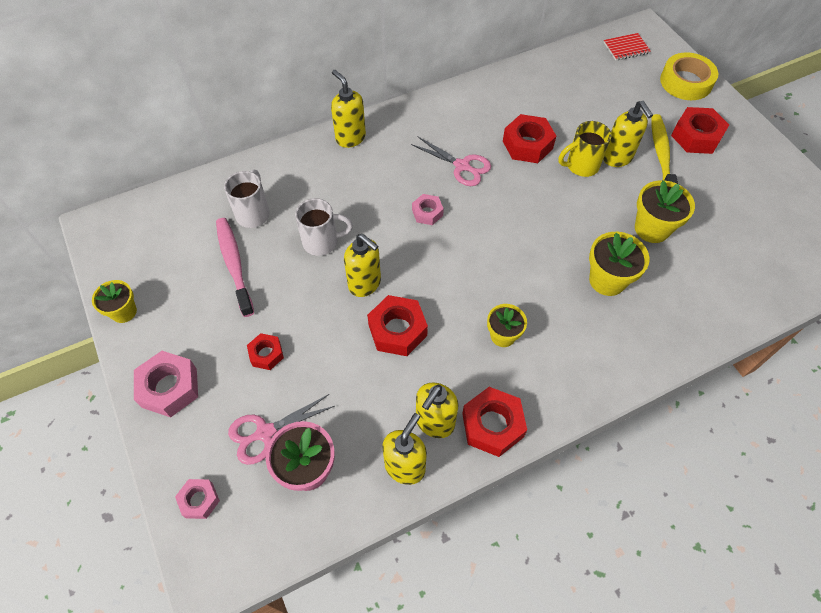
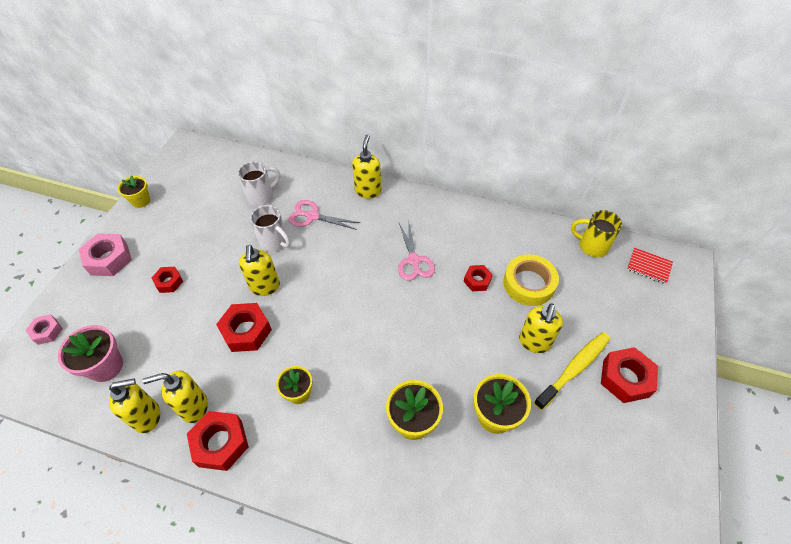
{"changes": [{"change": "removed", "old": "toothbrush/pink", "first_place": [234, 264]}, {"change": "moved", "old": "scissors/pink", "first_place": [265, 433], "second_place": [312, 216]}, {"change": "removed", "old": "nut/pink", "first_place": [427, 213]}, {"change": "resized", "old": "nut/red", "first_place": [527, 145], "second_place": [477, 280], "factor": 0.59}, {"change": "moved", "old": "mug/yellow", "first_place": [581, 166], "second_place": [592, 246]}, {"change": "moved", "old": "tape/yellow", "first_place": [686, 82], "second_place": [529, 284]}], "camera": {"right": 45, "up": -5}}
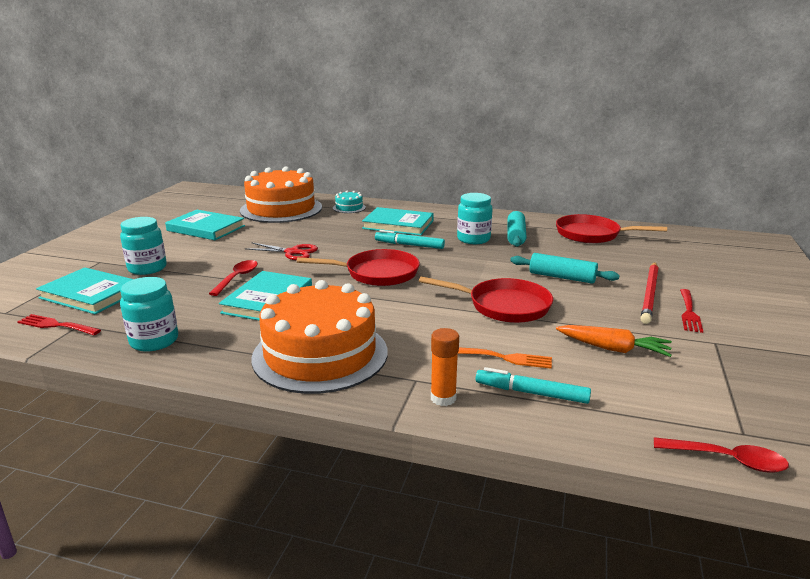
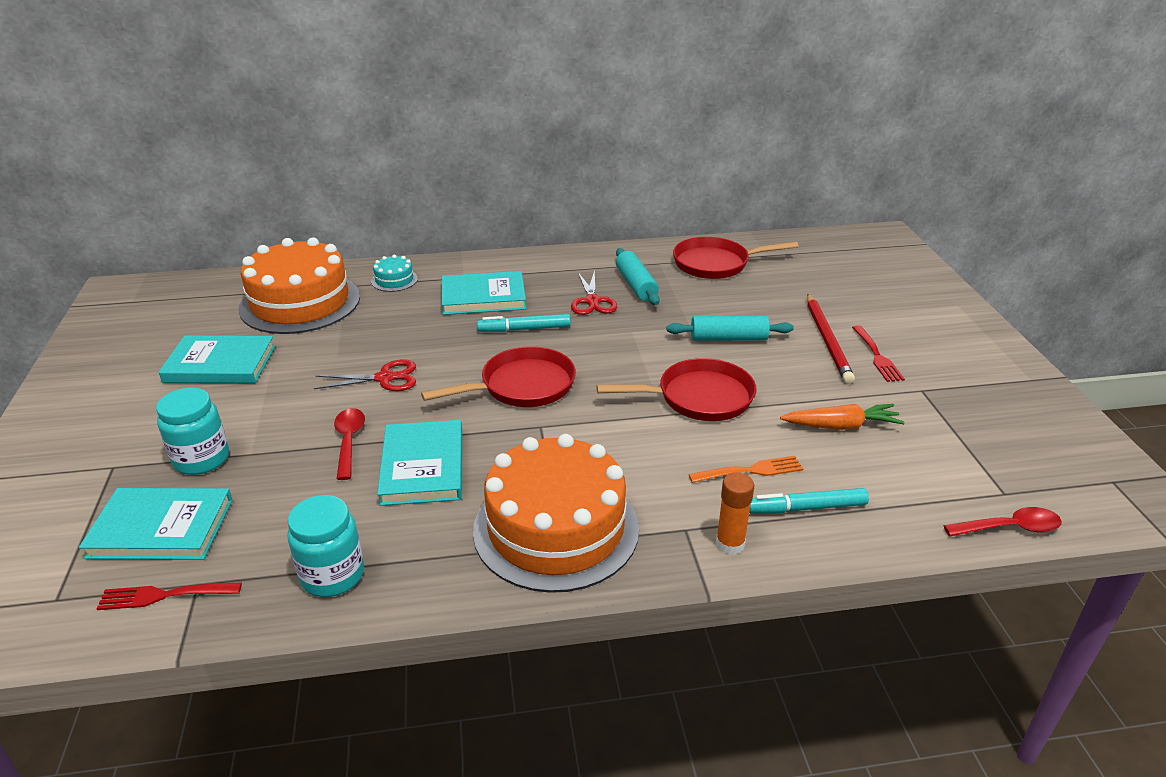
{"changes": [{"change": "replaced", "old": "jar/turquoise", "new": "scissors/red", "first_place": [473, 239], "second_place": [592, 301]}], "camera": {"right": -25, "up": 10}}
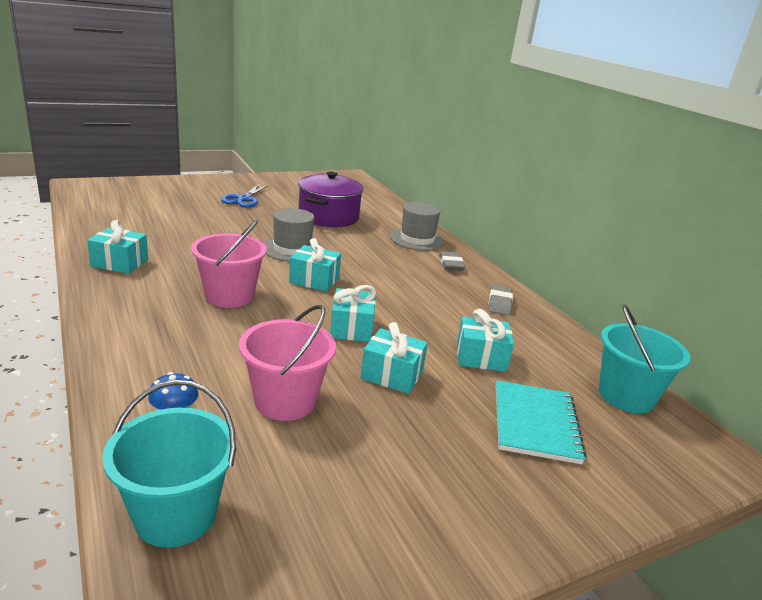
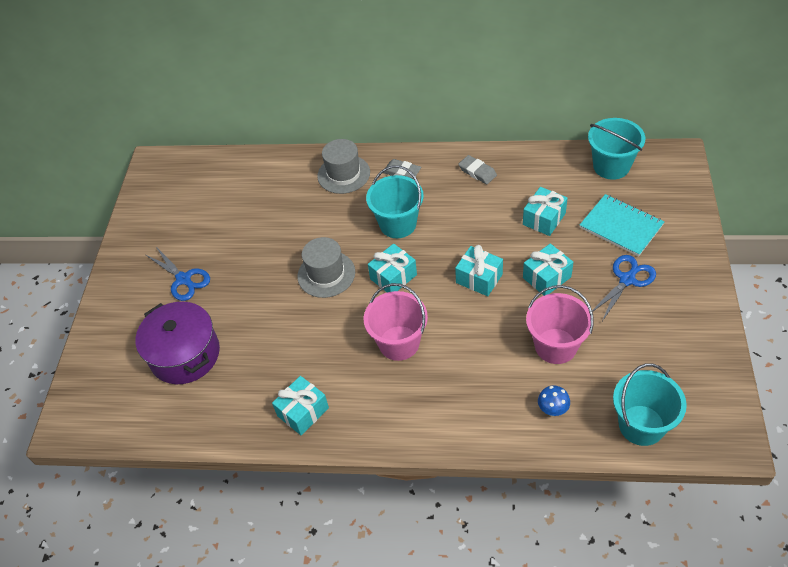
{"changes": [{"change": "moved", "old": "pot/purple", "first_place": [328, 217], "second_place": [185, 354]}, {"change": "added", "new": "bucket/turquoise", "second_place": [398, 224]}, {"change": "added", "new": "scissors/blue", "second_place": [627, 279]}], "camera": {"right": -50, "up": 25}}
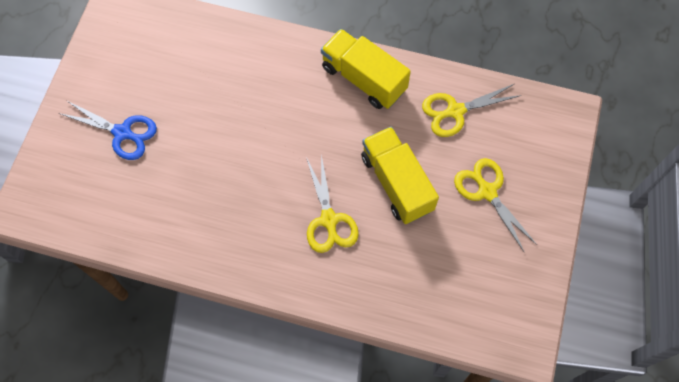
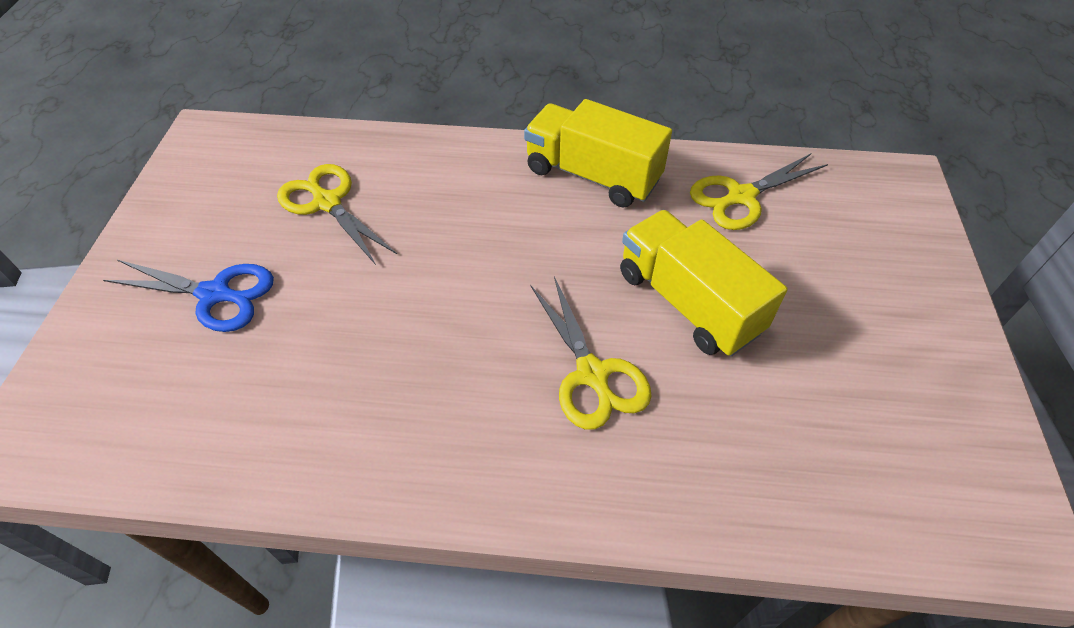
{"changes": [{"change": "moved", "old": "scissors/yellow", "first_place": [487, 192], "second_place": [327, 203]}], "camera": {"right": -10, "up": -15}}
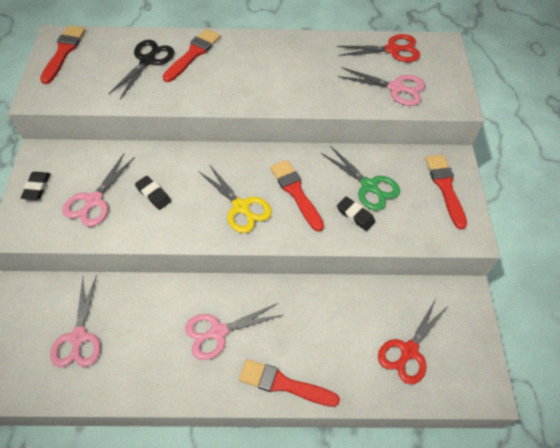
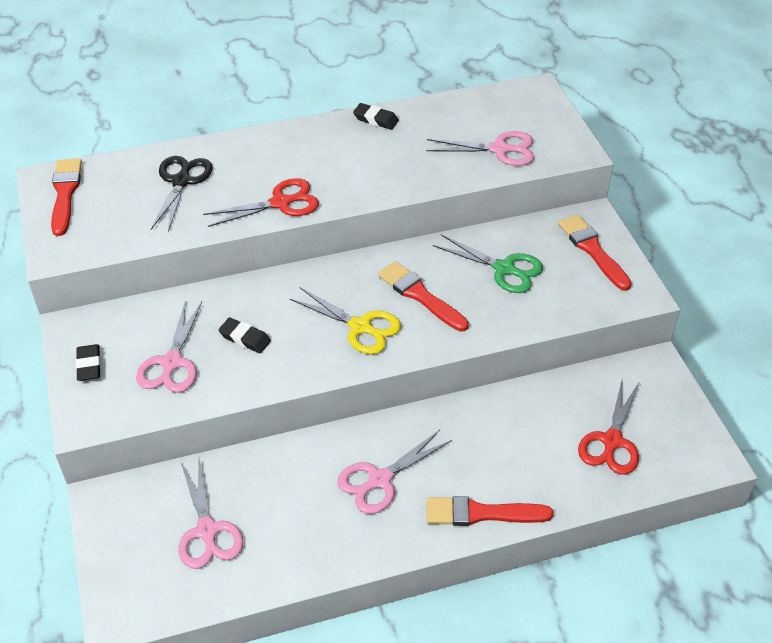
{"changes": [{"change": "removed", "old": "brush/red", "first_place": [193, 54]}, {"change": "moved", "old": "scissors/red", "first_place": [392, 50], "second_place": [280, 203]}, {"change": "moved", "old": "eraser/black", "first_place": [355, 215], "second_place": [375, 119]}], "camera": {"right": -15, "up": -10}}
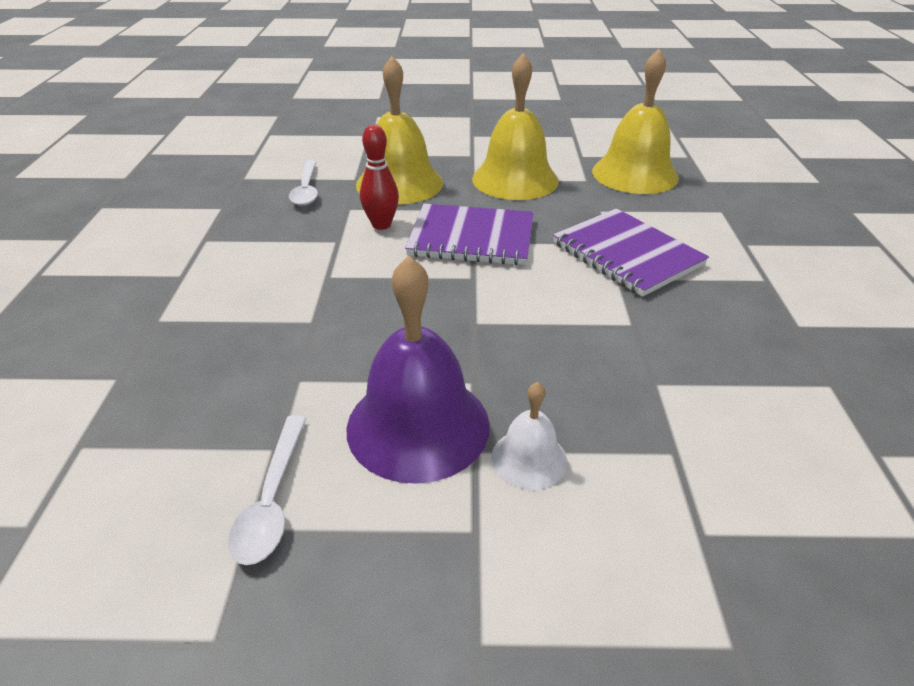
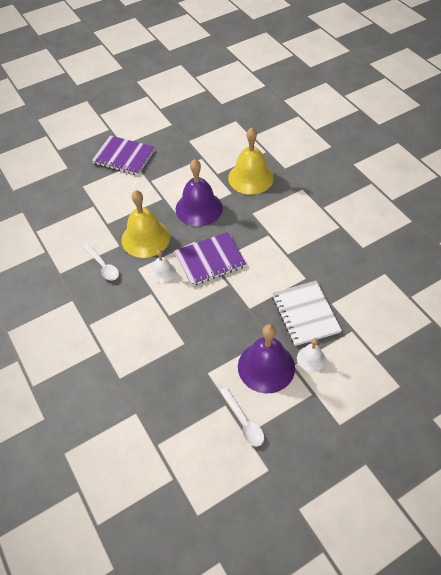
{"changes": [{"change": "replaced", "old": "bowling pin/red", "new": "bell/white", "first_place": [381, 225], "second_place": [163, 272]}, {"change": "recoloured", "old": "bell/yellow", "new": "bell/purple", "first_place": [515, 179], "second_place": [199, 208]}, {"change": "moved", "old": "notebook/purple", "first_place": [626, 254], "second_place": [124, 157]}, {"change": "added", "new": "notebook/white", "second_place": [305, 314]}], "camera": {"right": -30, "up": 15}}
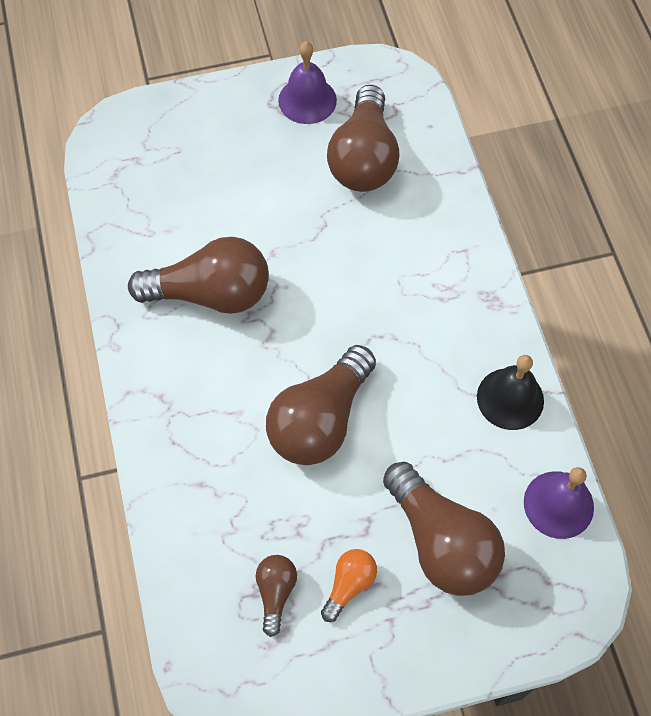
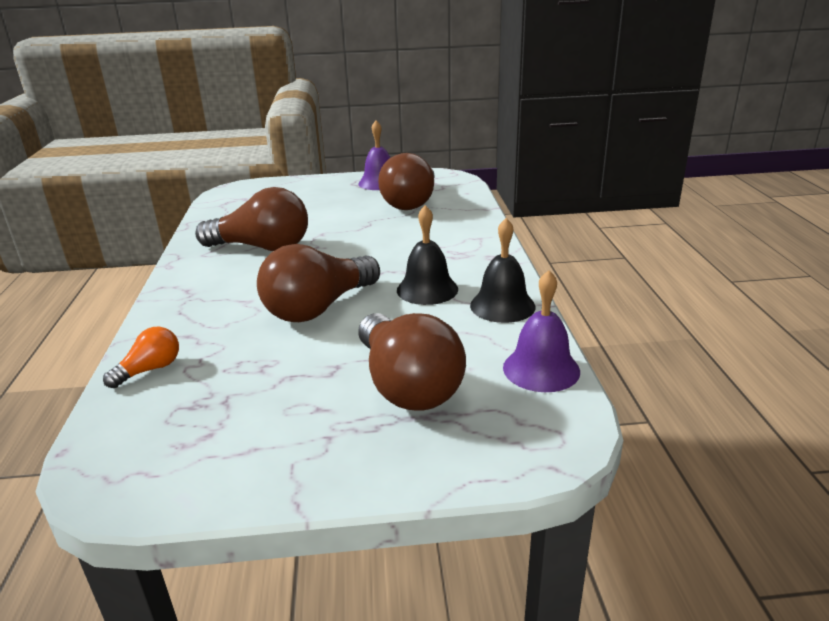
{"changes": [{"change": "removed", "old": "light bulb/brown", "first_place": [275, 593]}, {"change": "moved", "old": "light bulb/orange", "first_place": [349, 585], "second_place": [150, 370]}, {"change": "added", "new": "bell/black", "second_place": [427, 289]}], "camera": {"right": 10, "up": -35}}
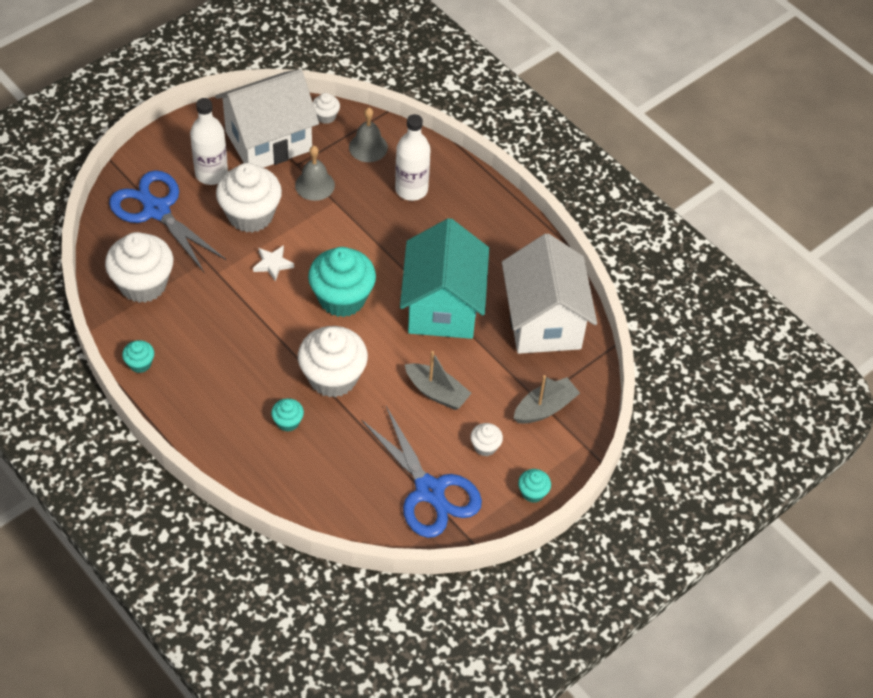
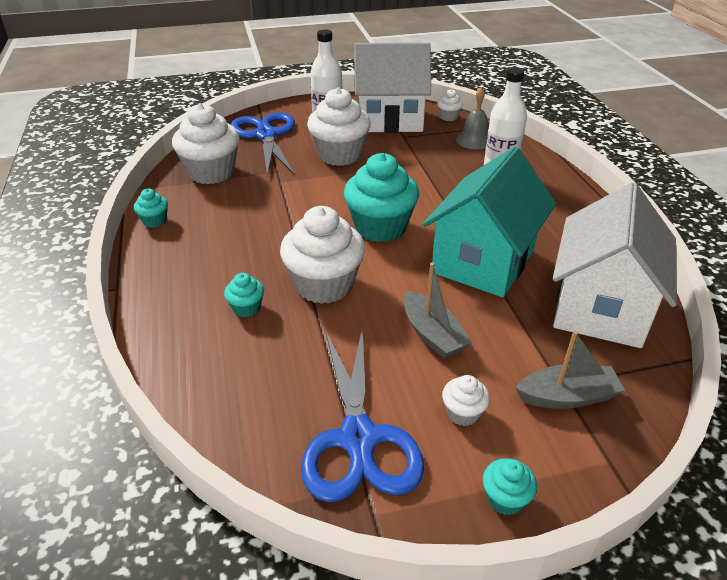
{"changes": [{"change": "removed", "old": "star/white", "first_place": [273, 264]}, {"change": "removed", "old": "bell/grey", "first_place": [315, 185]}], "camera": {"right": 30, "up": -15}}
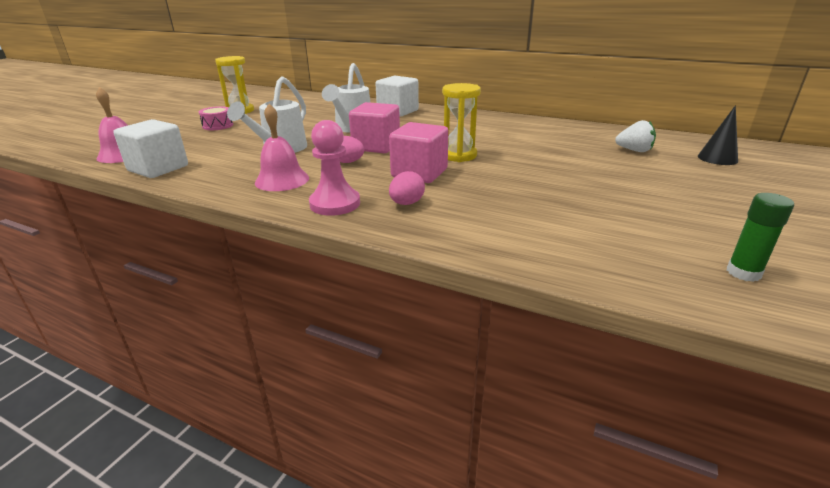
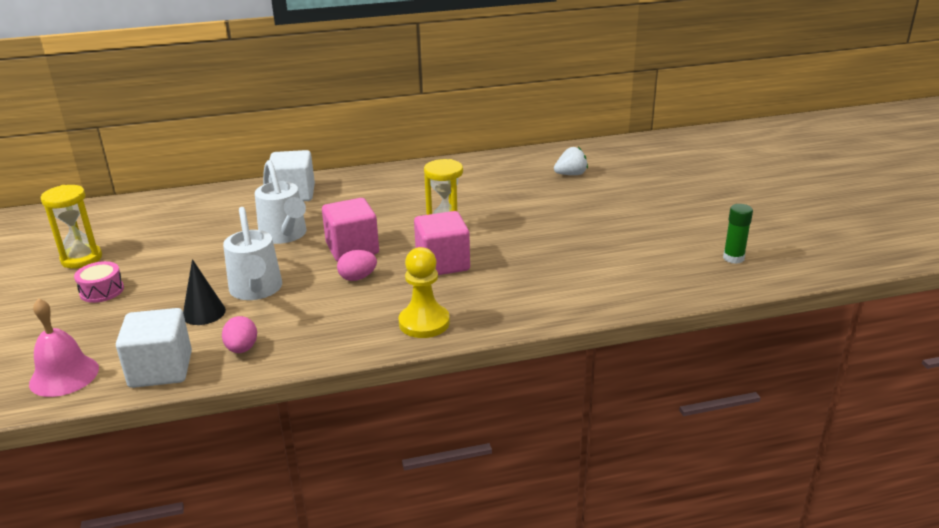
{"changes": [{"change": "removed", "old": "bell/pink", "first_place": [282, 180]}, {"change": "recoloured", "old": "pawn/pink", "new": "pawn/yellow", "first_place": [335, 204], "second_place": [424, 323]}, {"change": "moved", "old": "egg/pink", "first_place": [406, 203], "second_place": [242, 349]}, {"change": "moved", "old": "cone/black", "first_place": [717, 158], "second_place": [204, 313]}], "camera": {"right": -40, "up": 0}}
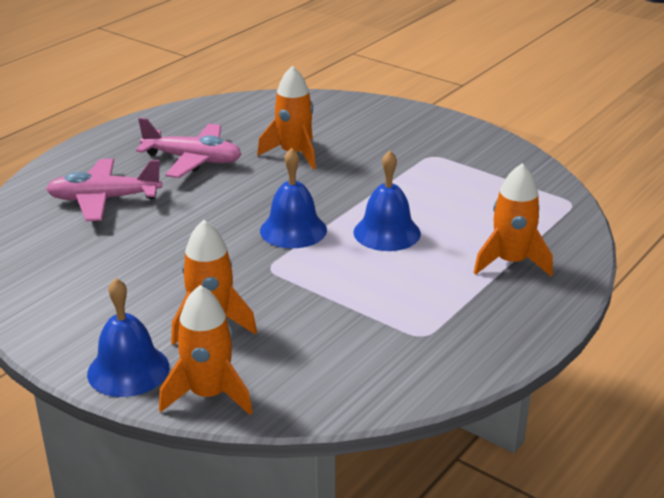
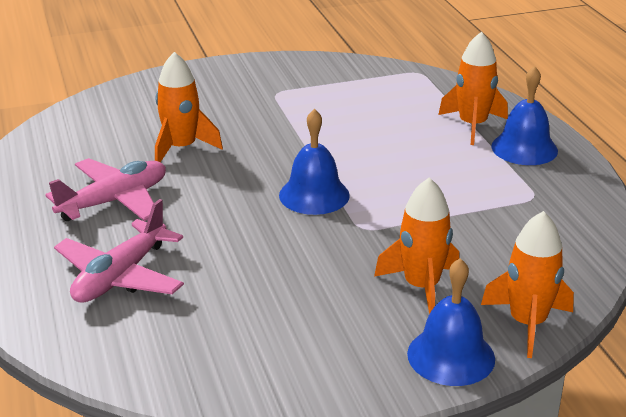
{"changes": [{"change": "moved", "old": "bell/blue", "first_place": [387, 232], "second_place": [524, 148]}], "camera": {"right": -55, "up": 0}}
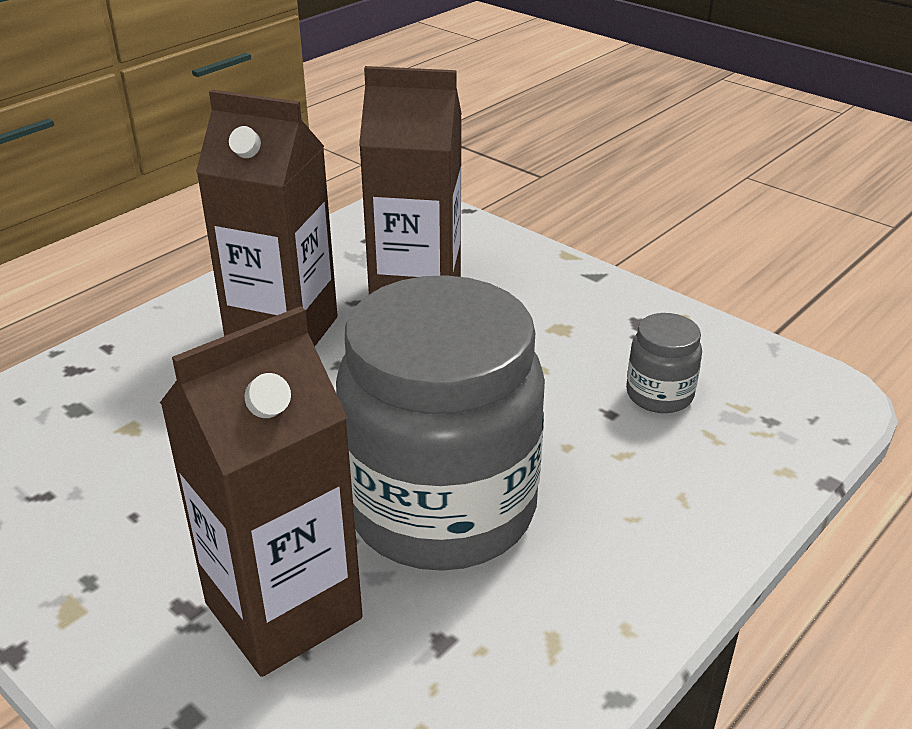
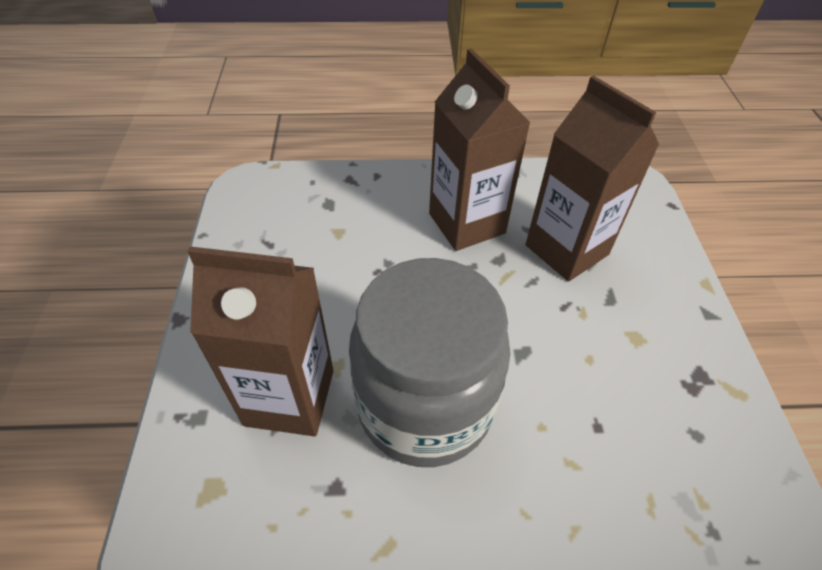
{"changes": [{"change": "removed", "old": "jar/grey", "first_place": [659, 395]}], "camera": {"right": 45, "up": 15}}
